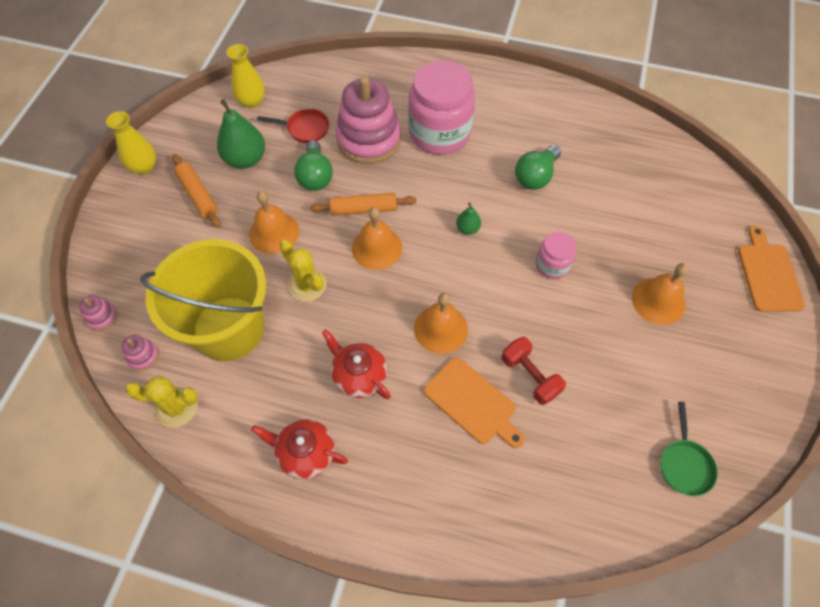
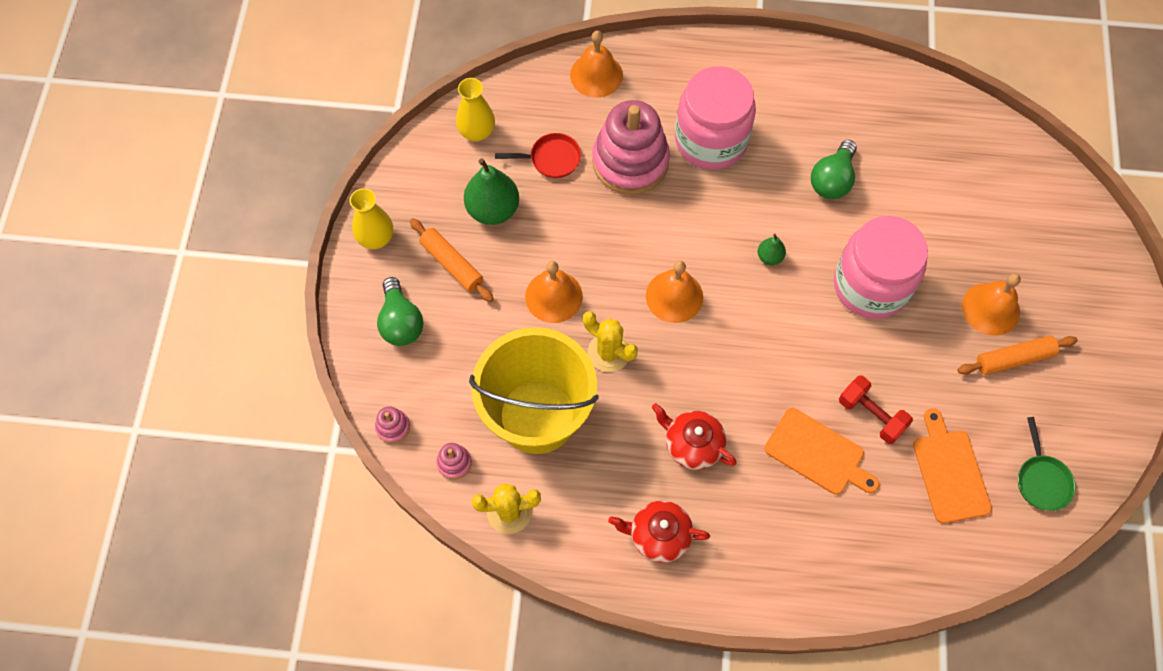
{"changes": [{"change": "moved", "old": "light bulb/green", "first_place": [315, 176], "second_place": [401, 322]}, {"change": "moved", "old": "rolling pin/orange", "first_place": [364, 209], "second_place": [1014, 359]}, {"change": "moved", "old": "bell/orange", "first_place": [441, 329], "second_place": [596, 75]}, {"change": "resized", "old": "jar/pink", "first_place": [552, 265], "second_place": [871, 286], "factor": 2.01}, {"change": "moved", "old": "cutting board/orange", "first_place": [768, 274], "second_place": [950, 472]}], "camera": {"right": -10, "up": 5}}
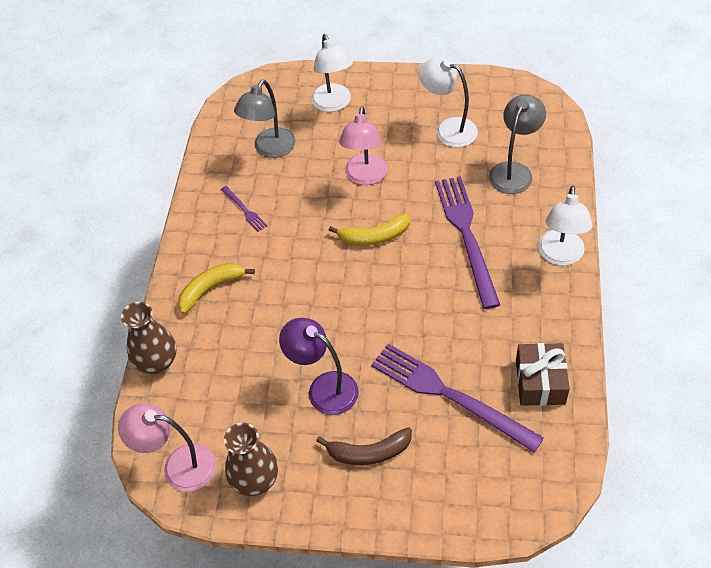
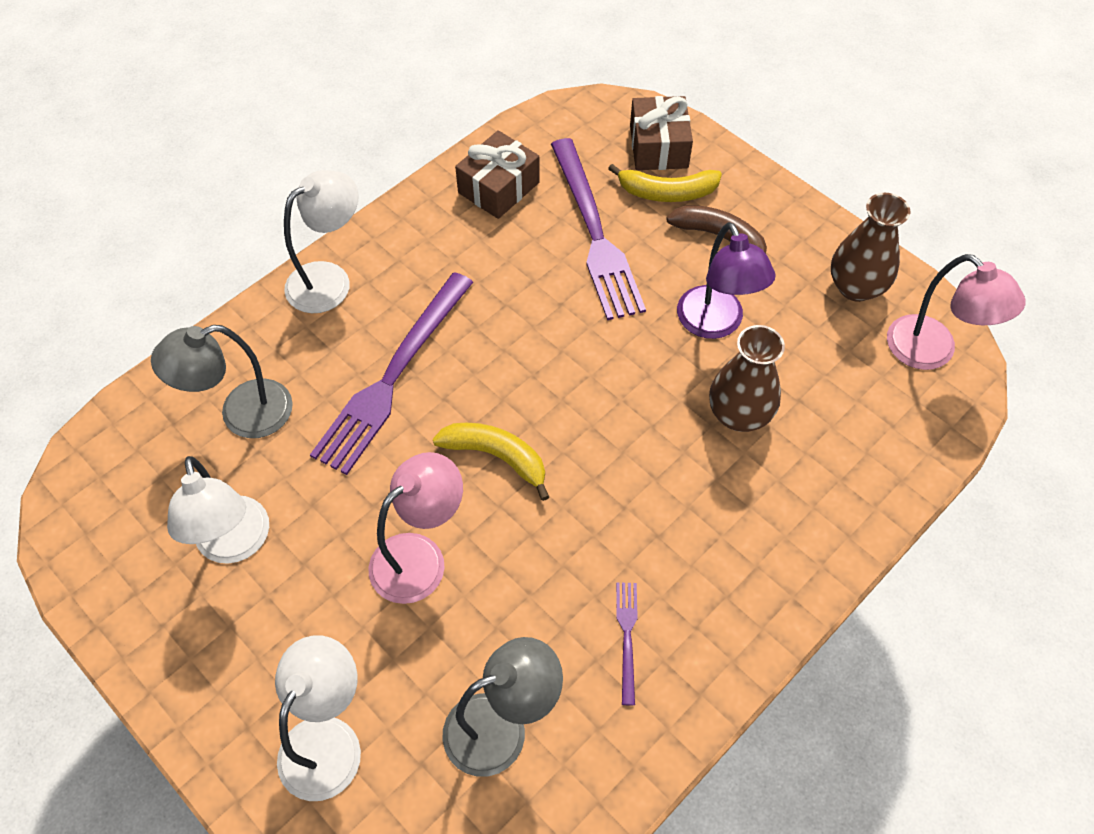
{"changes": [{"change": "moved", "old": "vase/brown", "first_place": [157, 362], "second_place": [739, 415]}, {"change": "moved", "old": "banana/yellow", "first_place": [211, 289], "second_place": [667, 192]}, {"change": "added", "new": "gift/brown", "second_place": [658, 147]}], "camera": {"right": -145, "up": 5}}
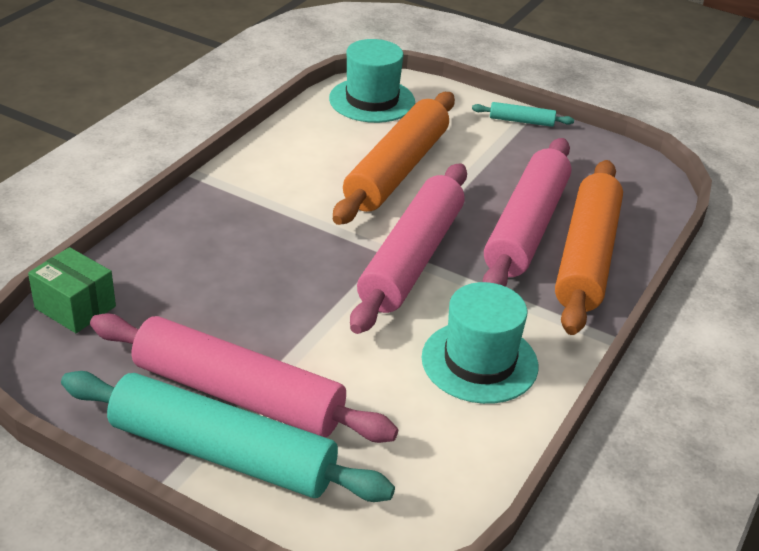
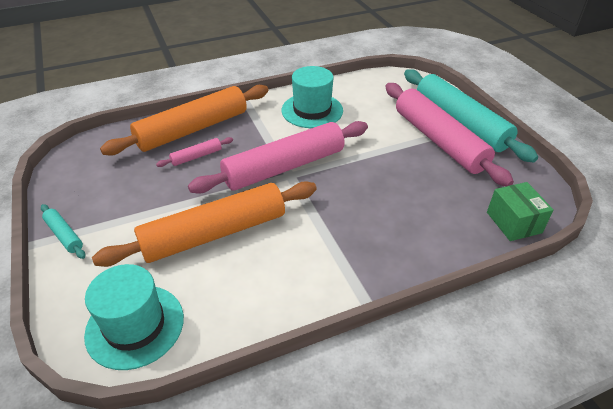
{"changes": [{"change": "resized", "old": "rolling pin/pink", "first_place": [526, 228], "second_place": [196, 156], "factor": 0.42}], "camera": {"right": -140, "up": 5}}
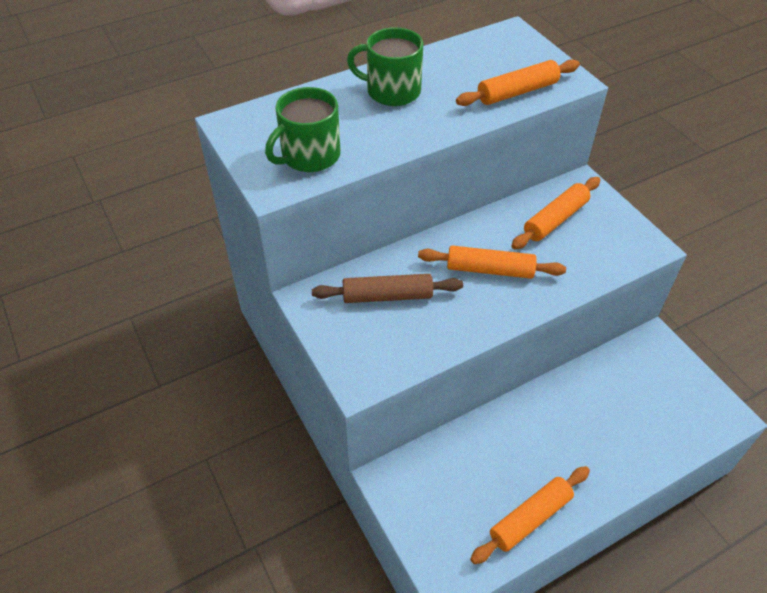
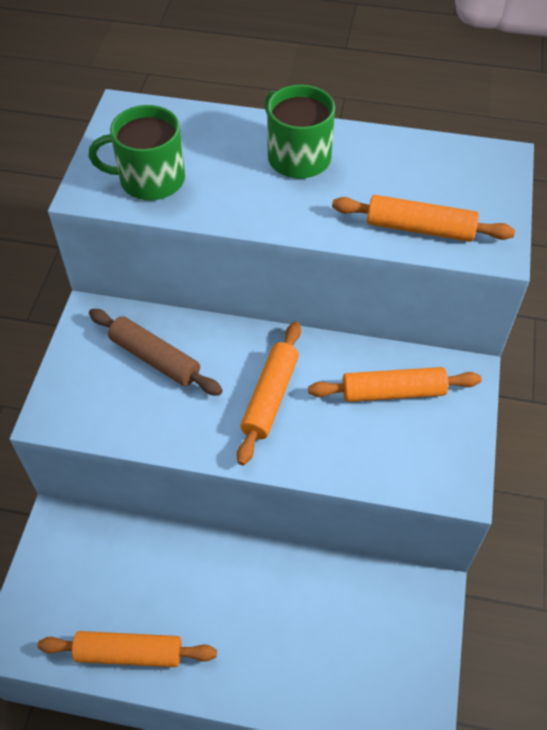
{"changes": [{"change": "turned", "old": "rolling pin/orange", "first_place": [489, 270], "second_place": [270, 397], "degrees": 60}], "camera": {"right": 40, "up": 5}}
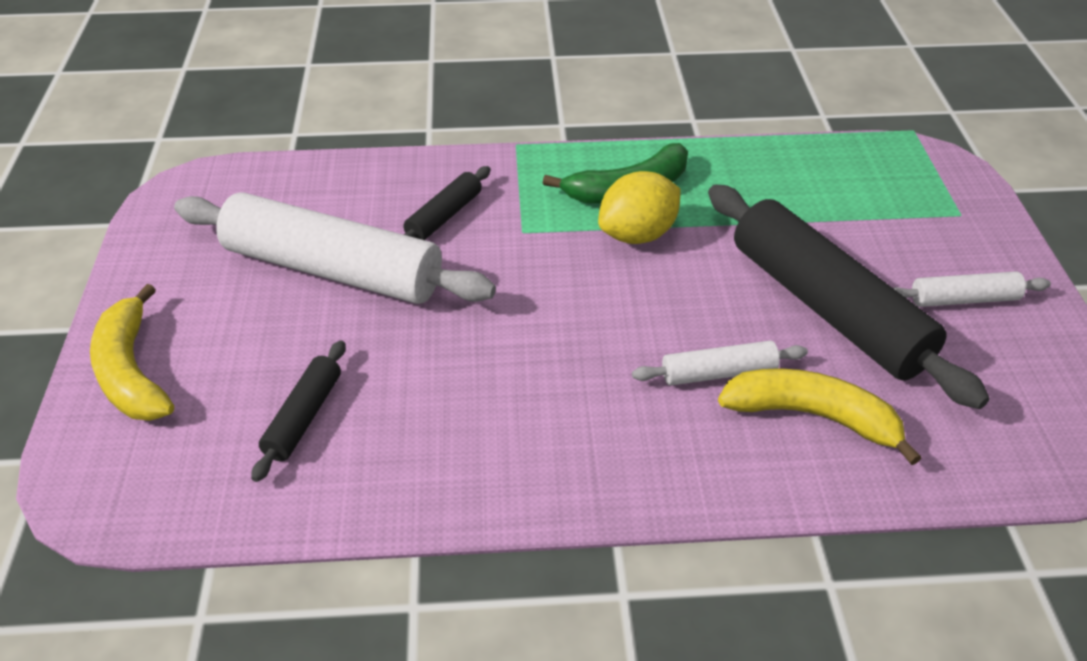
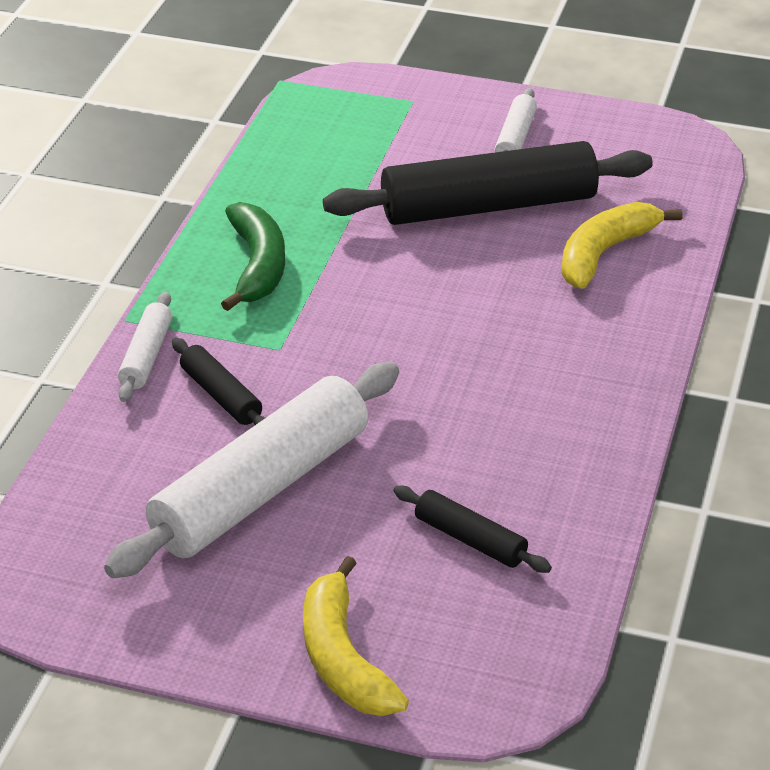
{"changes": [{"change": "turned", "old": "banana/yellow", "first_place": [132, 372], "second_place": [343, 658], "degrees": 75}, {"change": "removed", "old": "lemon/yellow", "first_place": [637, 235]}, {"change": "moved", "old": "rolling pin/white", "first_place": [718, 373], "second_place": [146, 356]}], "camera": {"right": -70, "up": -5}}
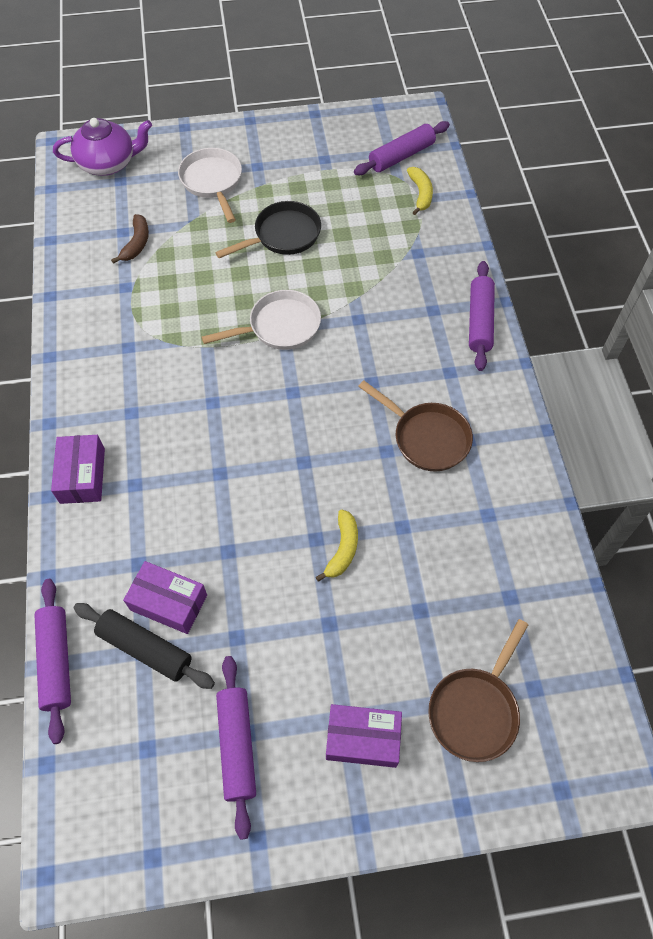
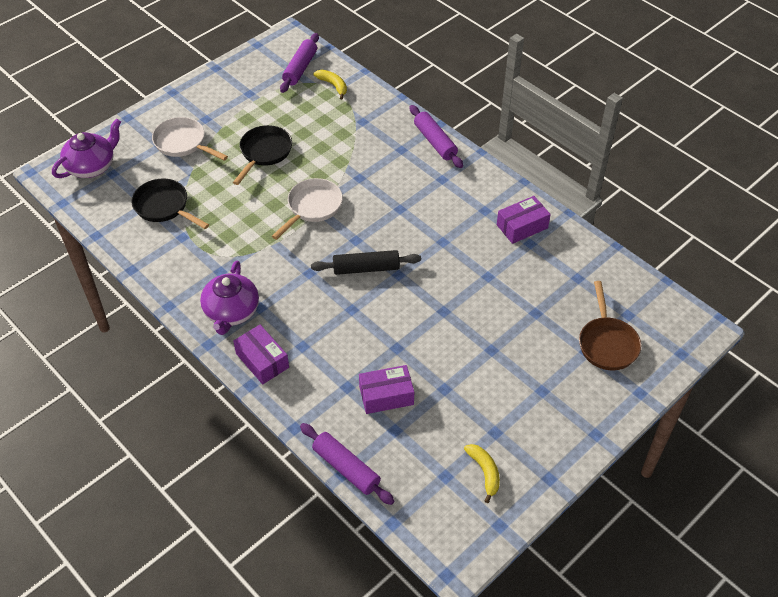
{"changes": [{"change": "moved", "old": "rolling pin/black", "first_place": [145, 648], "second_place": [366, 268]}, {"change": "replaced", "old": "banana/brown", "new": "pan/black", "first_place": [136, 243], "second_place": [164, 207]}, {"change": "removed", "old": "rolling pin/purple", "first_place": [237, 745]}, {"change": "moved", "old": "banana/yellow", "first_place": [342, 549], "second_place": [484, 472]}, {"change": "moved", "old": "box/purple", "first_place": [363, 739], "second_place": [522, 226]}, {"change": "removed", "old": "pan/brown", "first_place": [427, 438]}, {"change": "added", "new": "teapot/purple", "second_place": [231, 312]}], "camera": {"right": -35, "up": -10}}
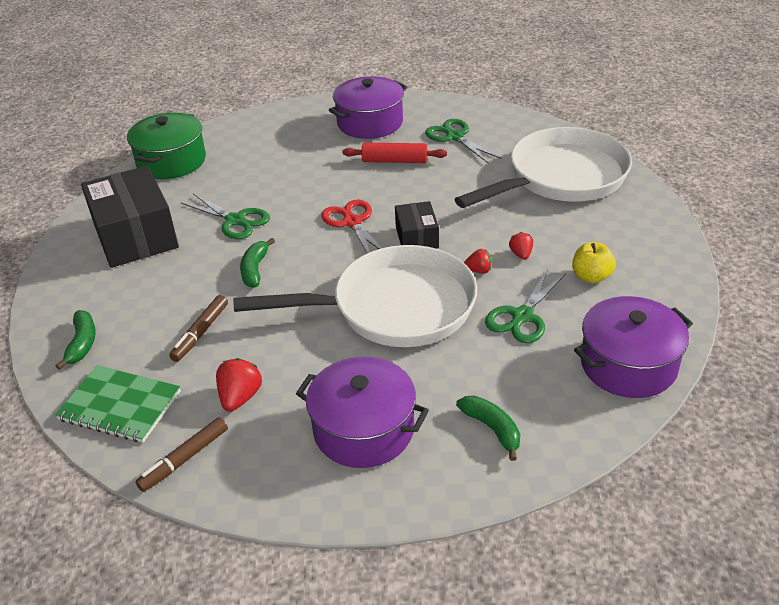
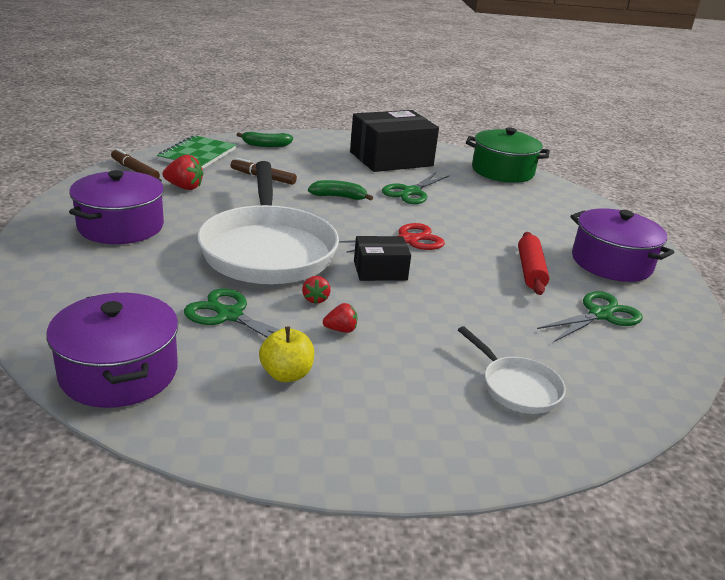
{"changes": [{"change": "resized", "old": "pan/white", "first_place": [561, 178], "second_place": [516, 387], "factor": 0.46}, {"change": "removed", "old": "banana/green", "first_place": [492, 429]}], "camera": {"right": 85, "up": -10}}
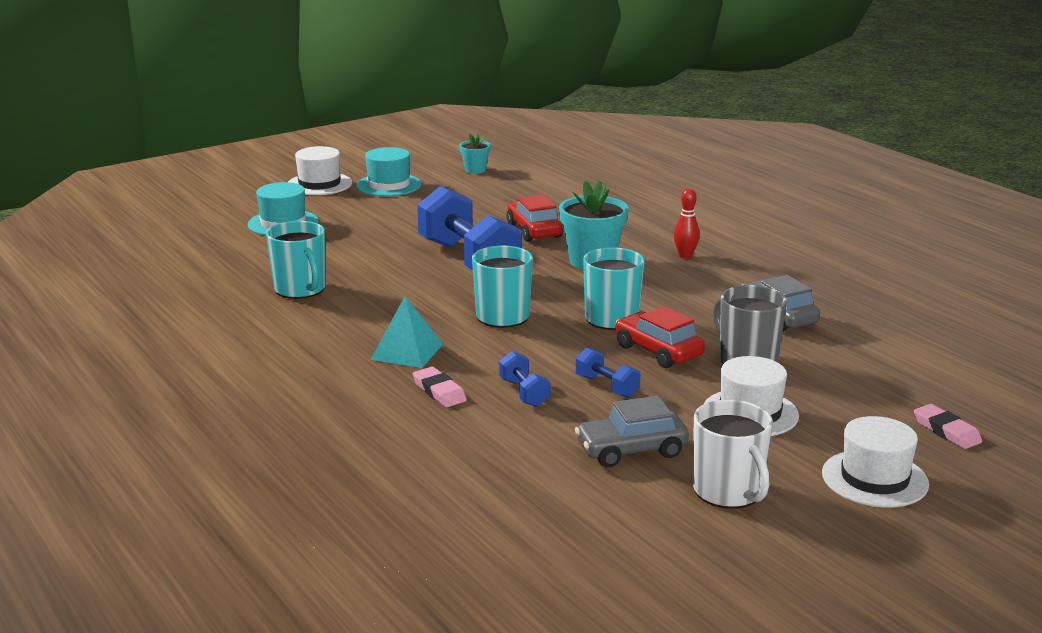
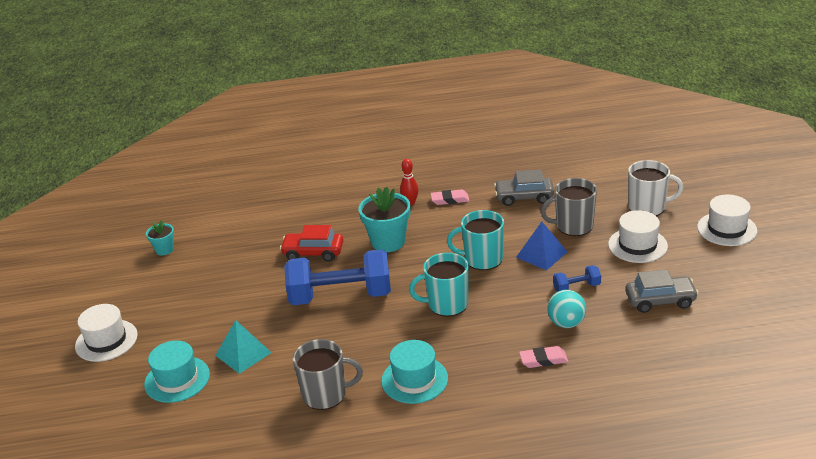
{"changes": [{"change": "recoloured", "old": "mug/turquoise", "new": "mug/grey", "first_place": [300, 289], "second_place": [325, 394]}, {"change": "moved", "old": "hat/turquoise", "first_place": [388, 185], "second_place": [414, 379]}, {"change": "moved", "old": "pyramid/turquoise", "first_place": [407, 351], "second_place": [243, 353]}, {"change": "replaced", "old": "dumbbell/blue", "new": "ball/turquoise", "first_place": [524, 393], "second_place": [566, 323]}, {"change": "turned", "old": "car/grey", "first_place": [631, 450], "second_place": [660, 300], "degrees": -105}, {"change": "replaced", "old": "car/red", "new": "pyramid/blue", "first_place": [658, 351], "second_place": [541, 254]}, {"change": "moved", "old": "mug/white", "first_place": [728, 492], "second_place": [647, 207]}, {"change": "moved", "old": "eraser/pink", "first_place": [946, 431], "second_place": [450, 200]}], "camera": {"right": -60, "up": 10}}
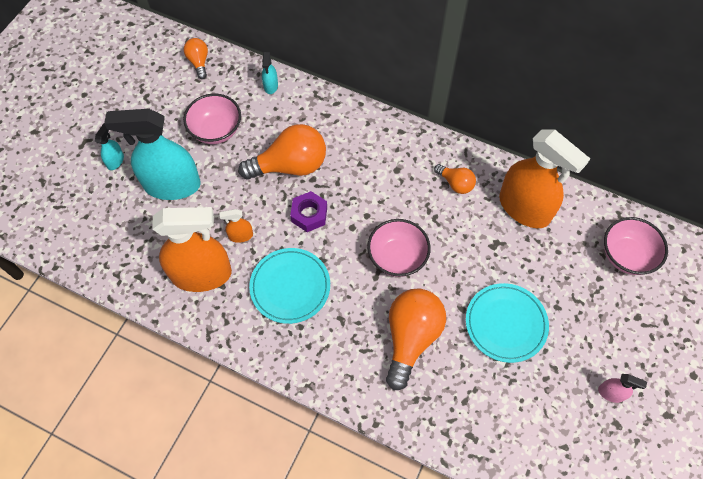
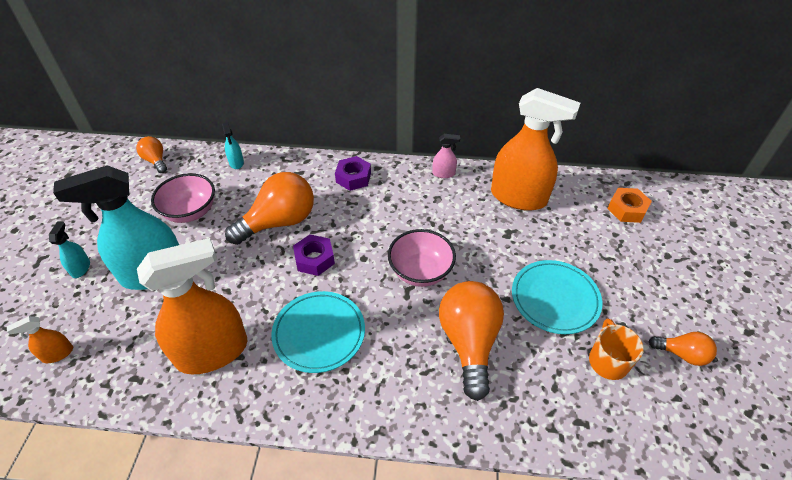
{"changes": [{"change": "moved", "old": "spray bottle/orange", "first_place": [240, 235], "second_place": [57, 354]}, {"change": "moved", "old": "light bulb/orange", "first_place": [455, 183], "second_place": [682, 354]}, {"change": "moved", "old": "spray bottle/pink", "first_place": [611, 393], "second_place": [443, 173]}, {"change": "replaced", "old": "bowl/pink", "new": "nut/orange", "first_place": [626, 256], "second_place": [627, 209]}, {"change": "added", "new": "nut/purple", "second_place": [353, 178]}, {"change": "added", "new": "mug/orange", "second_place": [608, 361]}], "camera": {"right": -20, "up": -15}}
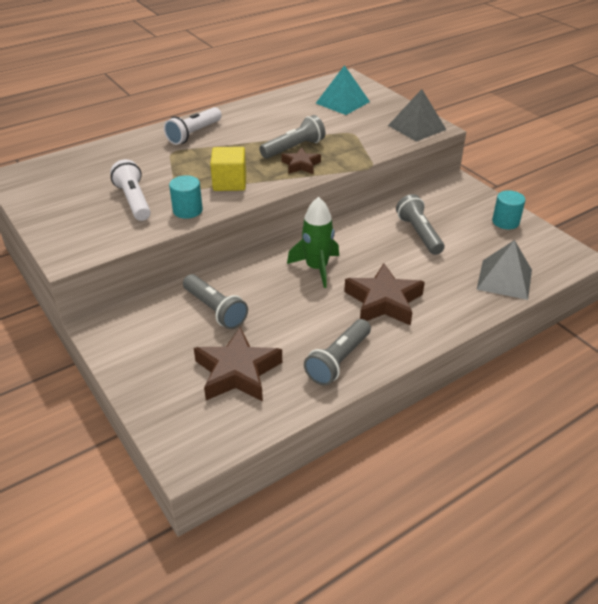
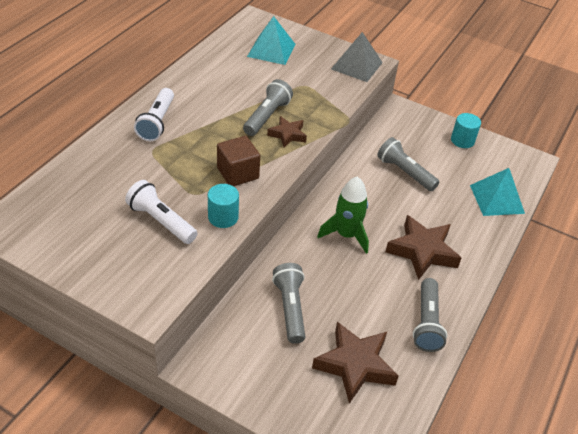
{"changes": [{"change": "turned", "old": "flashlight/grey", "first_place": [215, 310], "second_place": [290, 308], "degrees": -120}, {"change": "recoloured", "old": "cube/yellow", "new": "cube/brown", "first_place": [229, 183], "second_place": [238, 173]}, {"change": "recoloured", "old": "pyramid/grey", "new": "pyramid/turquoise", "first_place": [504, 279], "second_place": [497, 199]}], "camera": {"right": -30, "up": 5}}
